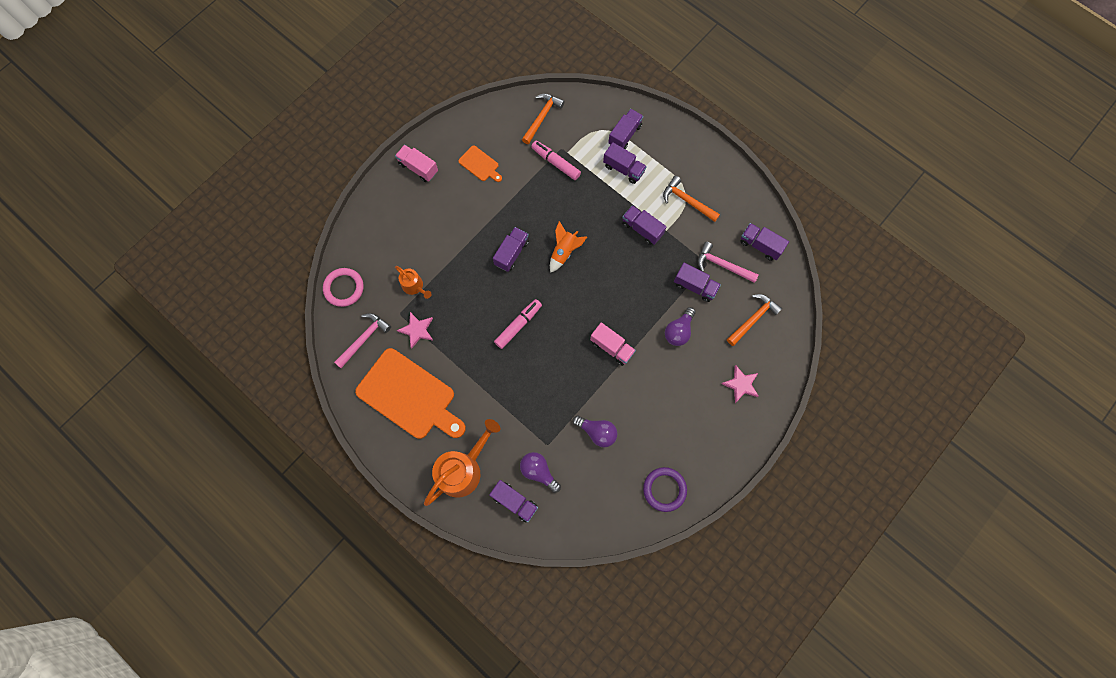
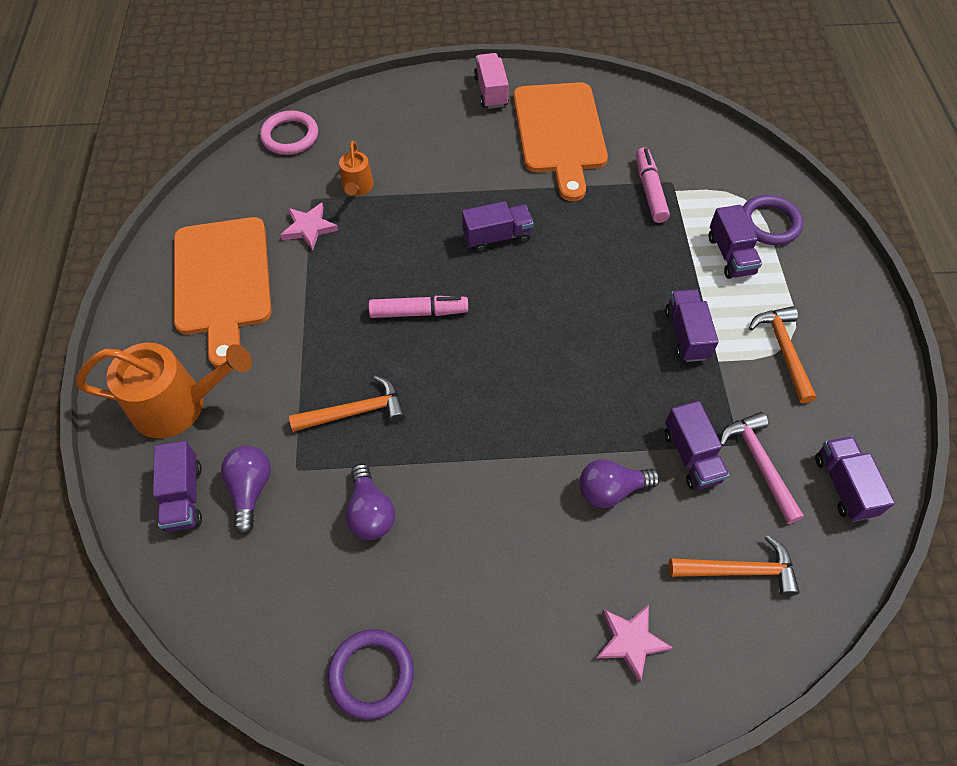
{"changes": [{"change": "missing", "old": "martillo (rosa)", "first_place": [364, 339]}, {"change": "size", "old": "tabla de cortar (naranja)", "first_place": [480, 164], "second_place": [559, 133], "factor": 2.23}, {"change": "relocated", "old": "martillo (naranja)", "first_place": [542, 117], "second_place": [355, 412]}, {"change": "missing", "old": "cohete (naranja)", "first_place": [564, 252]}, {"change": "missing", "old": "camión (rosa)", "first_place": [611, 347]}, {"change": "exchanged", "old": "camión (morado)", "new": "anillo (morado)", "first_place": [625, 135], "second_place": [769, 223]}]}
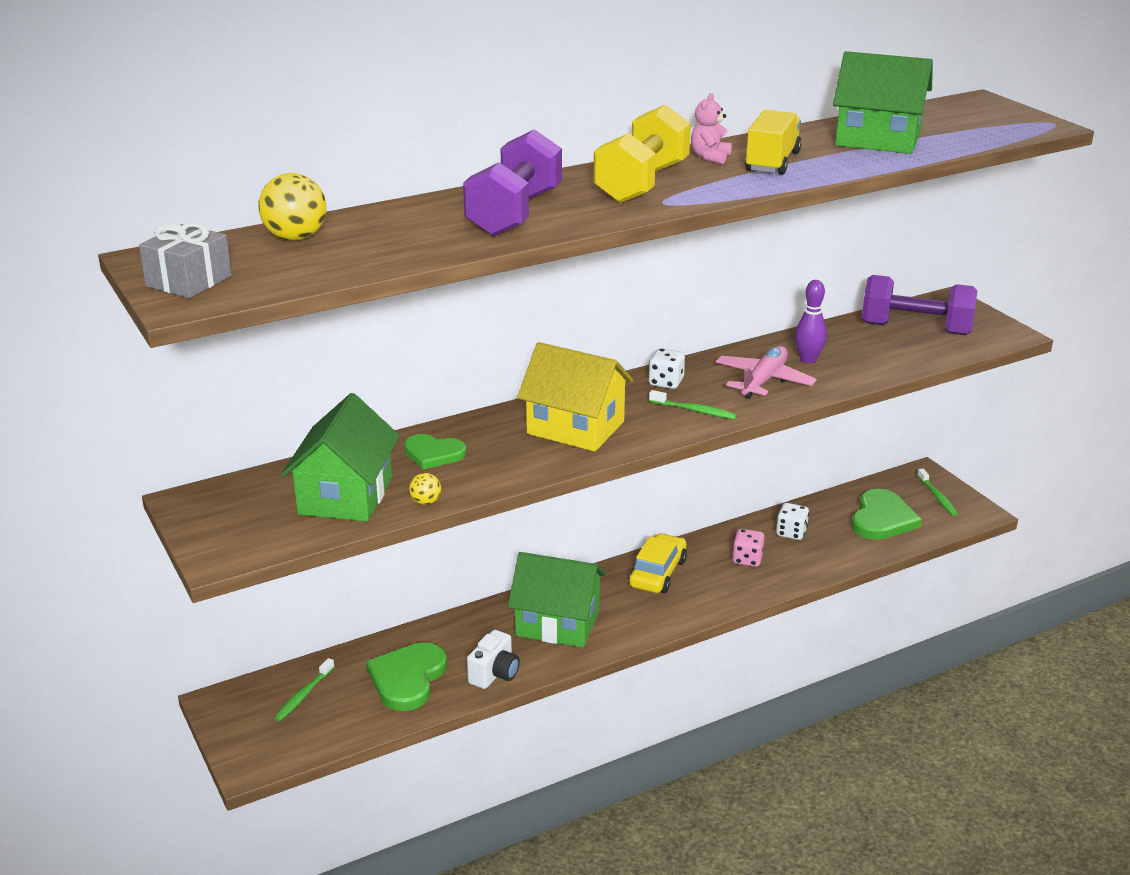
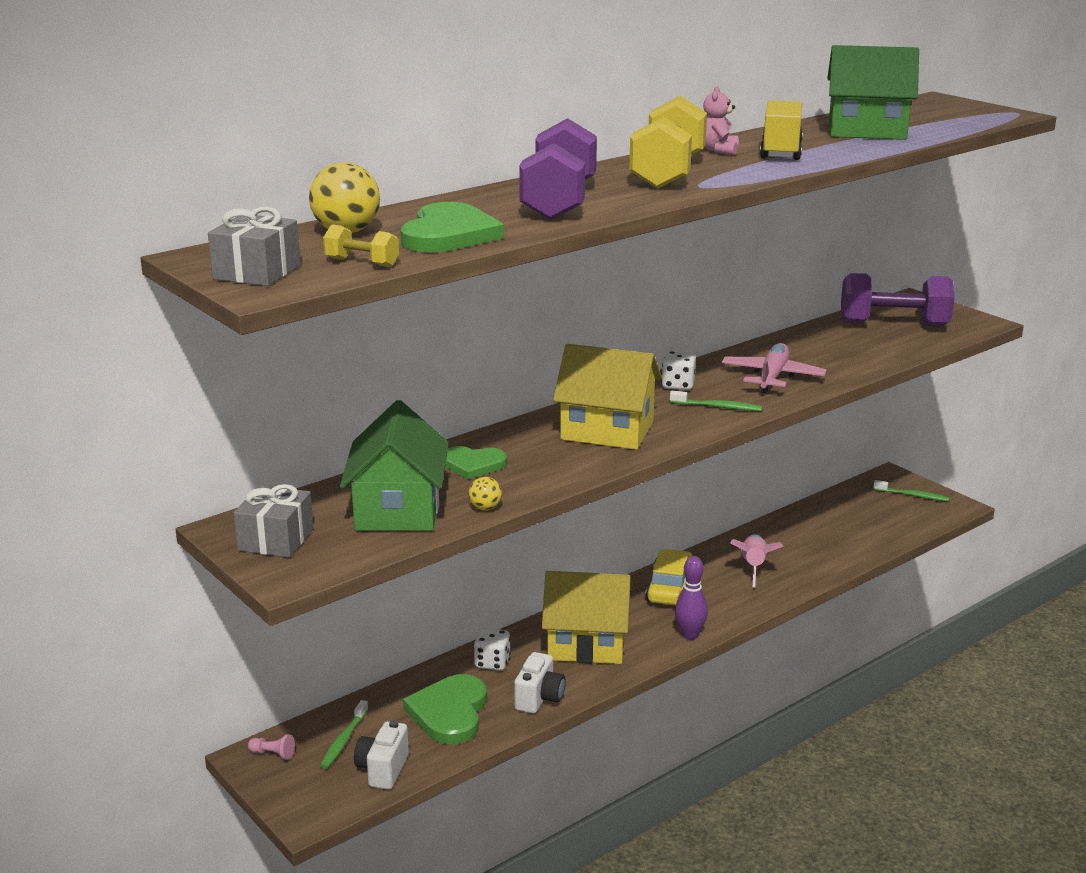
{"changes": [{"change": "colour", "old": "casa (verde)", "new": "casa (amarillo)", "first_place": [557, 623], "second_place": [586, 644]}, {"change": "exchanged", "old": "dado (rosa)", "new": "cohete (rosa)", "first_place": [747, 559], "second_place": [753, 567]}, {"change": "relocated", "old": "dado (blanco)", "first_place": [791, 533], "second_place": [492, 663]}, {"change": "relocated", "old": "bolo (morado)", "first_place": [808, 360], "second_place": [690, 635]}, {"change": "relocated", "old": "corazón (verde)", "first_place": [882, 519], "second_place": [448, 234]}, {"change": "spun", "old": "cepillo de dientes (verde)", "first_place": [937, 497], "second_place": [912, 495], "degrees": -45}, {"change": "appeared", "new": "regalo (gris)", "second_place": [276, 539]}, {"change": "appeared", "new": "peón (rosa)", "second_place": [273, 754]}, {"change": "appeared", "new": "mancuerna (amarillo)", "second_place": [362, 262]}, {"change": "appeared", "new": "cámara (blanco)", "second_place": [383, 770]}]}
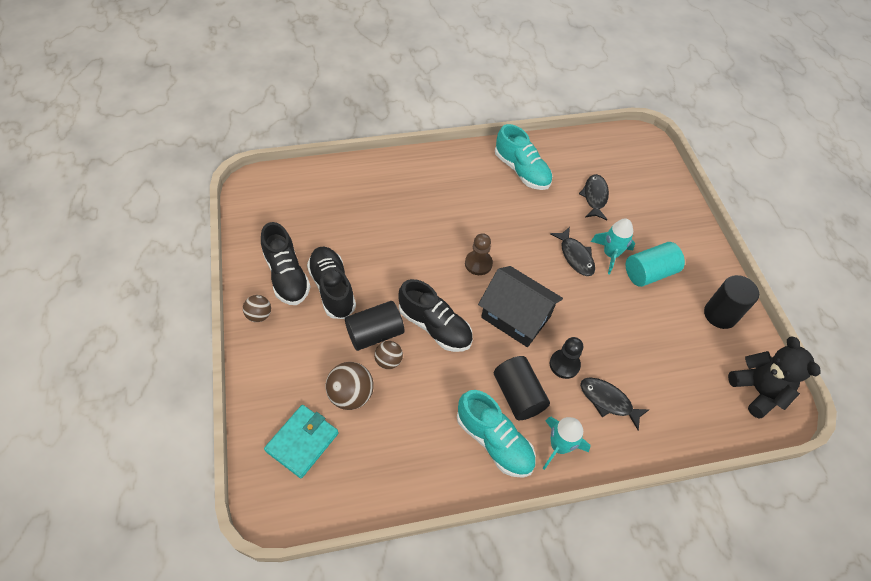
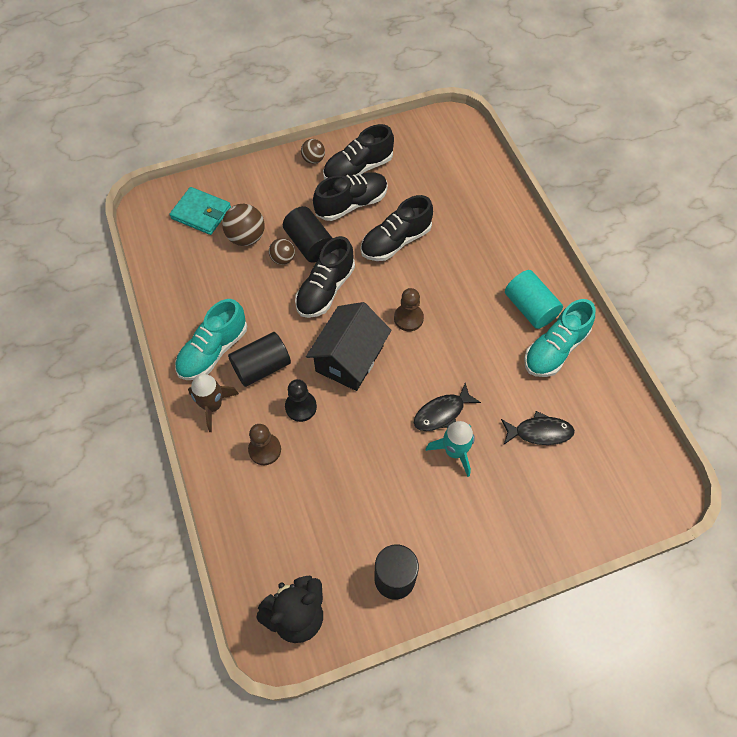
{"changes": [{"change": "colour", "old": "cohete (turquesa)", "new": "cohete (marrón)", "first_place": [559, 446], "second_place": [213, 406]}, {"change": "exchanged", "old": "pez (negro)", "new": "peón (marrón)", "first_place": [608, 401], "second_place": [265, 450]}, {"change": "relocated", "old": "cilindro (turquesa)", "first_place": [649, 273], "second_place": [530, 308]}, {"change": "appeared", "new": "zapato (negro)", "second_place": [396, 241]}]}
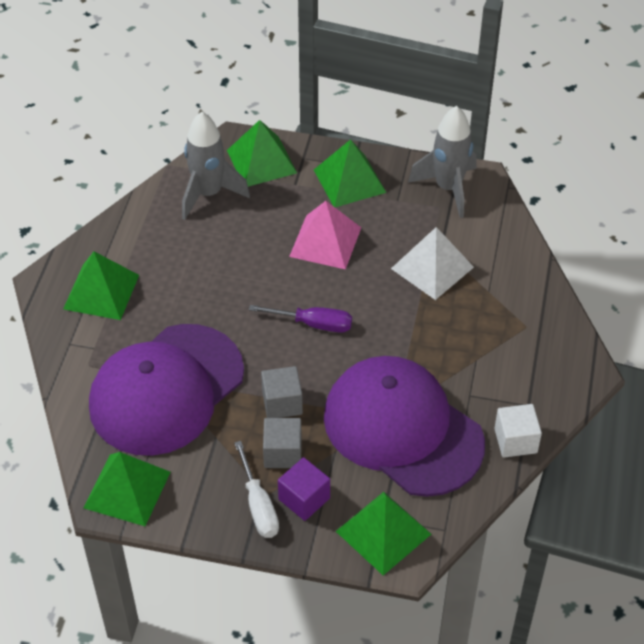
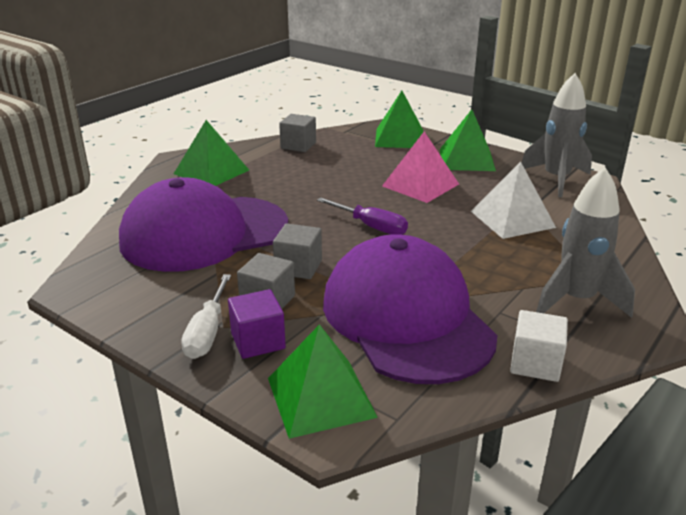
{"changes": [{"change": "missing", "old": "pirámide (verde)", "first_place": [127, 489]}, {"change": "relocated", "old": "cohete (gris)", "first_place": [208, 194], "second_place": [576, 300]}, {"change": "appeared", "new": "cubo (gris)", "second_place": [298, 145]}]}
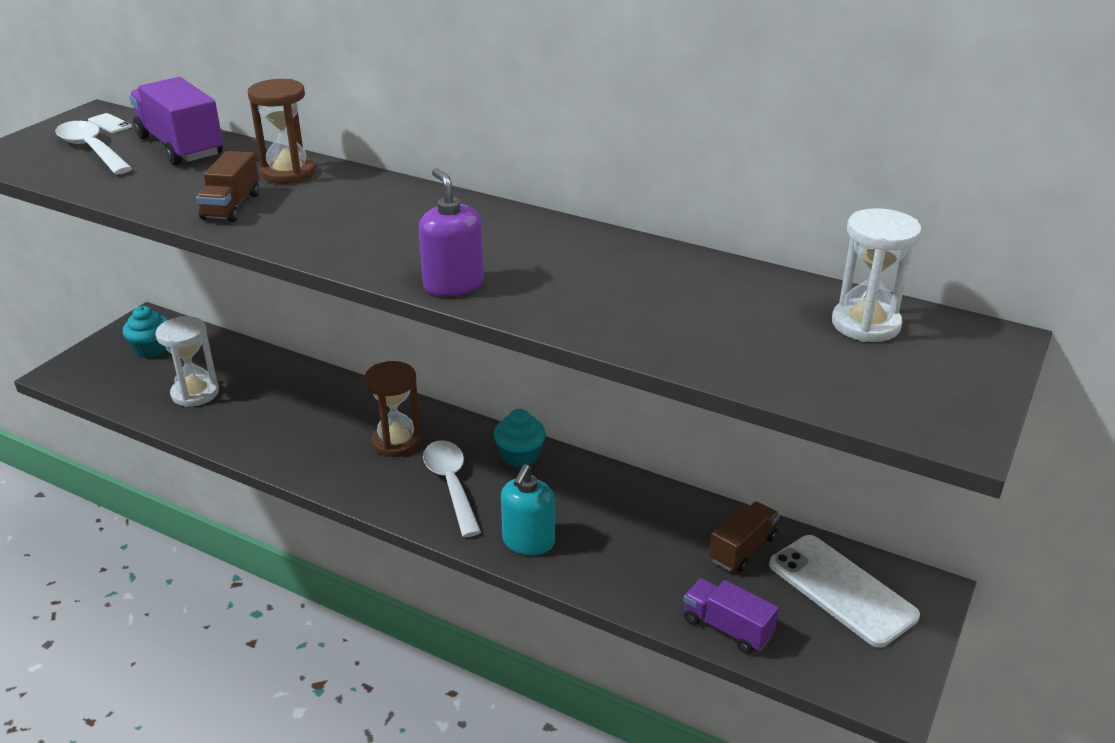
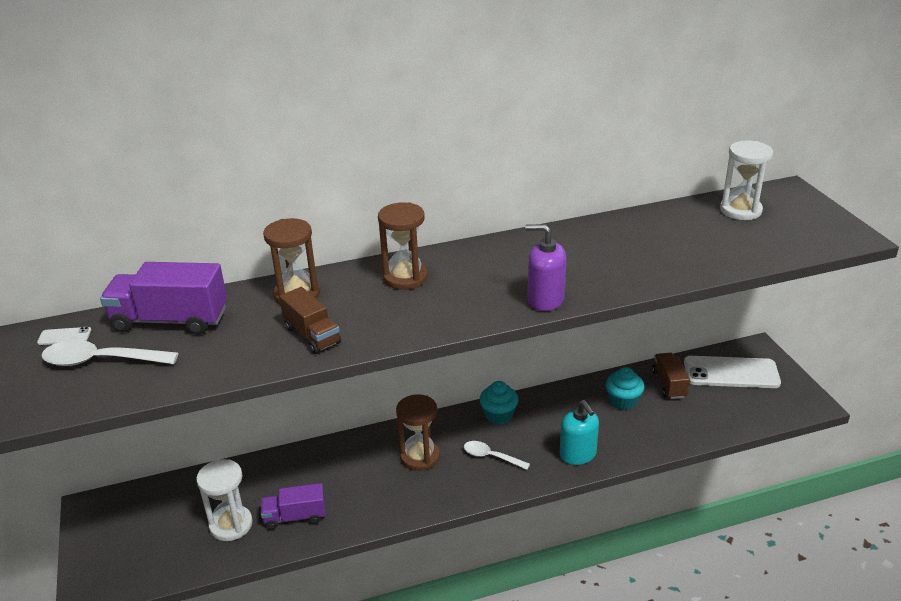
{"changes": [{"change": "relocated", "old": "magdalena (turquesa)", "first_place": [151, 349], "second_place": [623, 401]}, {"change": "size", "old": "cuchara (blanco)", "first_place": [451, 485], "second_place": [491, 457], "factor": 0.65}, {"change": "relocated", "old": "camión (morado)", "first_place": [727, 628], "second_place": [295, 517]}, {"change": "appeared", "new": "reloj de arena (marrón)", "second_place": [405, 278]}]}
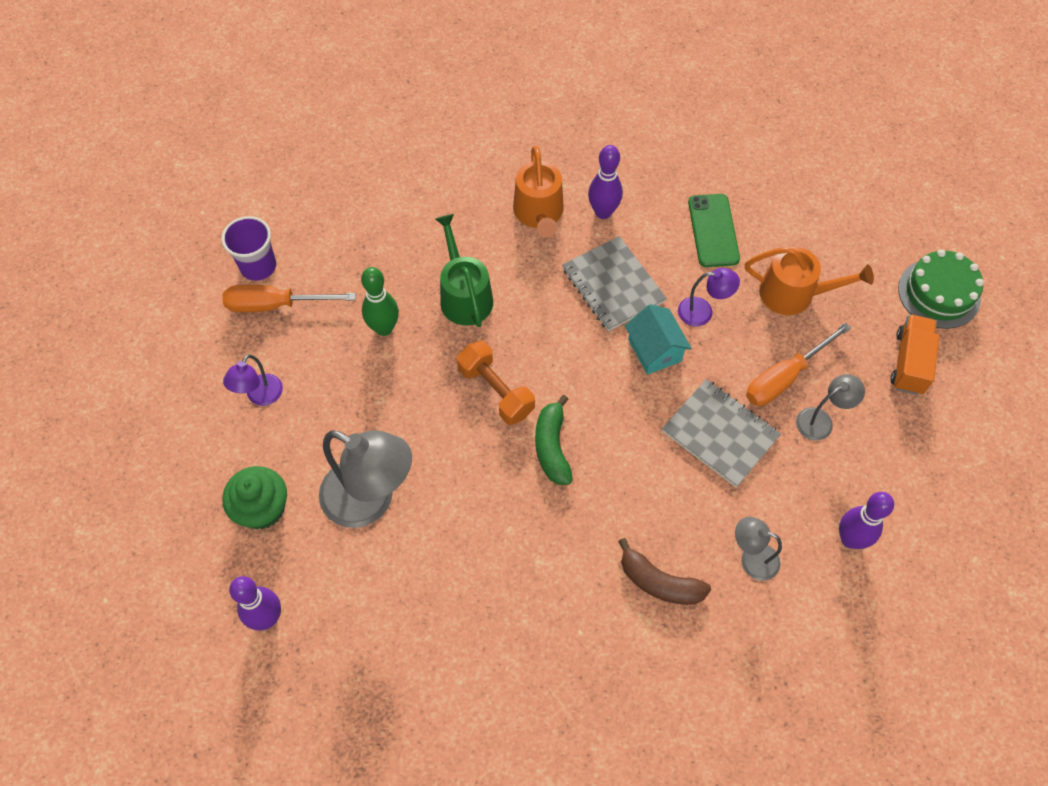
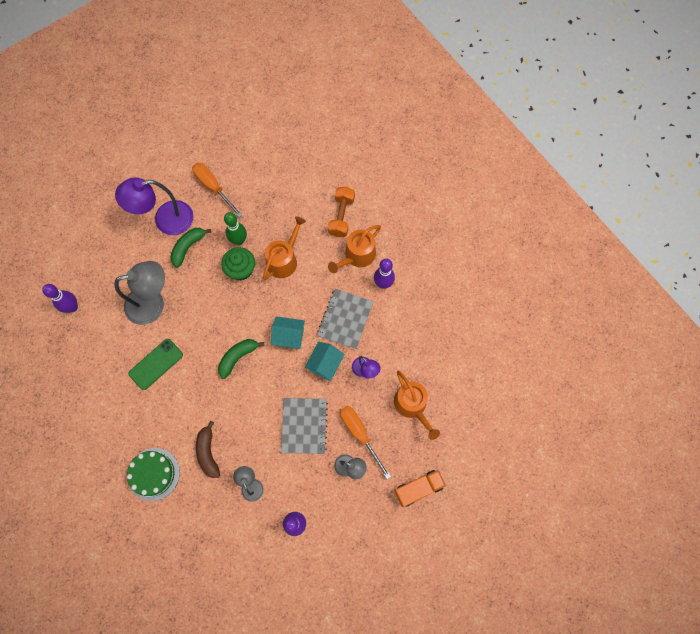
{"changes": [{"change": "missing", "old": "vaso (morado)", "first_place": [258, 266]}, {"change": "relocated", "old": "magdalena (verde)", "first_place": [262, 508], "second_place": [241, 269]}, {"change": "size", "old": "lámpara (morado)", "first_place": [260, 396], "second_place": [165, 220], "factor": 1.95}, {"change": "spun", "old": "lámpara (gris)", "first_place": [371, 500], "second_place": [153, 304], "degrees": -90}, {"change": "colour", "old": "regadera (verde)", "new": "regadera (naranja)", "first_place": [464, 296], "second_place": [284, 260]}, {"change": "relocated", "old": "mancuerna (naranja)", "first_place": [496, 391], "second_place": [341, 216]}, {"change": "relocated", "old": "móvil (verde)", "first_place": [713, 230], "second_place": [156, 364]}, {"change": "spun", "old": "destornillador (naranja)", "first_place": [784, 377], "second_place": [360, 434], "degrees": 45}, {"change": "relocated", "old": "tarta (verde)", "first_place": [939, 293], "second_place": [153, 474]}, {"change": "appeared", "new": "plátano (verde)", "second_place": [188, 247]}, {"change": "appeared", "new": "casa (turquesa)", "second_place": [289, 336]}]}
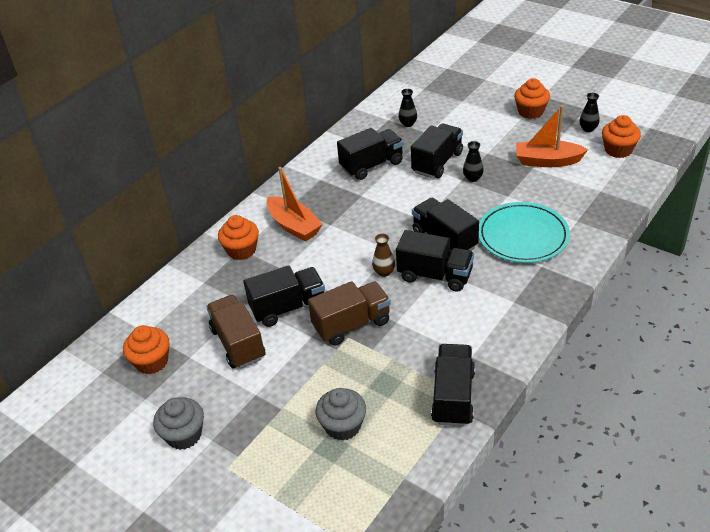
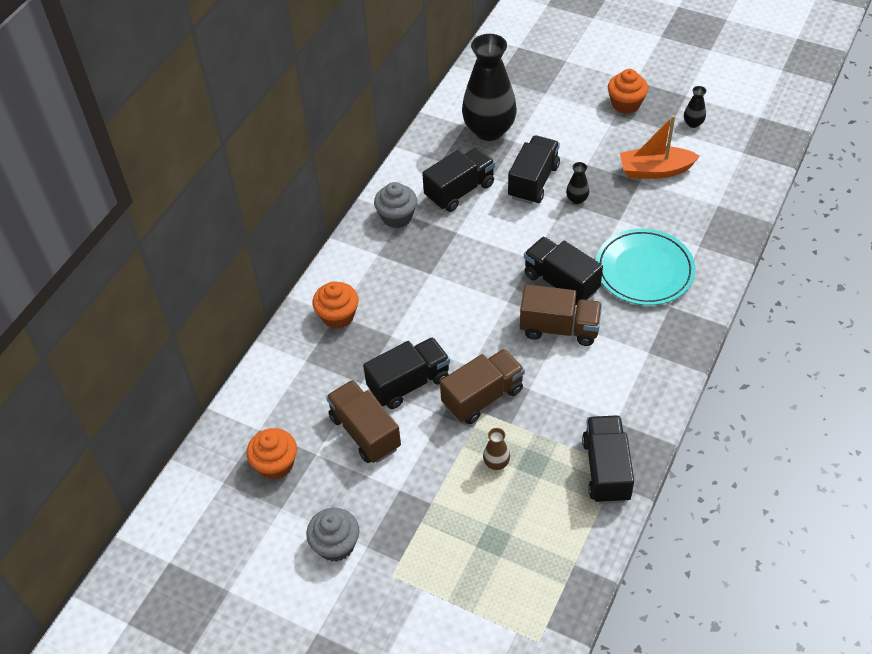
{"changes": [{"change": "missing", "old": "barco (naranja)", "first_place": [294, 226]}, {"change": "relocated", "old": "magdalena (gris)", "first_place": [343, 426], "second_place": [397, 217]}, {"change": "relocated", "old": "florero (marrón)", "first_place": [384, 272], "second_place": [496, 463]}, {"change": "colour", "old": "camión (negro)", "new": "camión (marrón)", "first_place": [435, 275], "second_place": [559, 328]}, {"change": "size", "old": "florero (negro)", "first_place": [408, 124], "second_place": [489, 130], "factor": 2.48}, {"change": "missing", "old": "magdalena (naranja)", "first_place": [618, 150]}]}
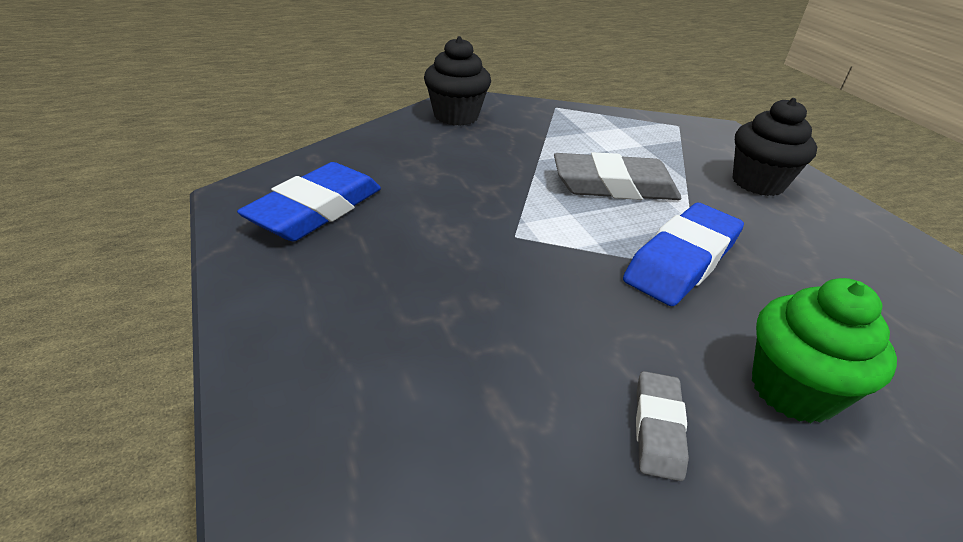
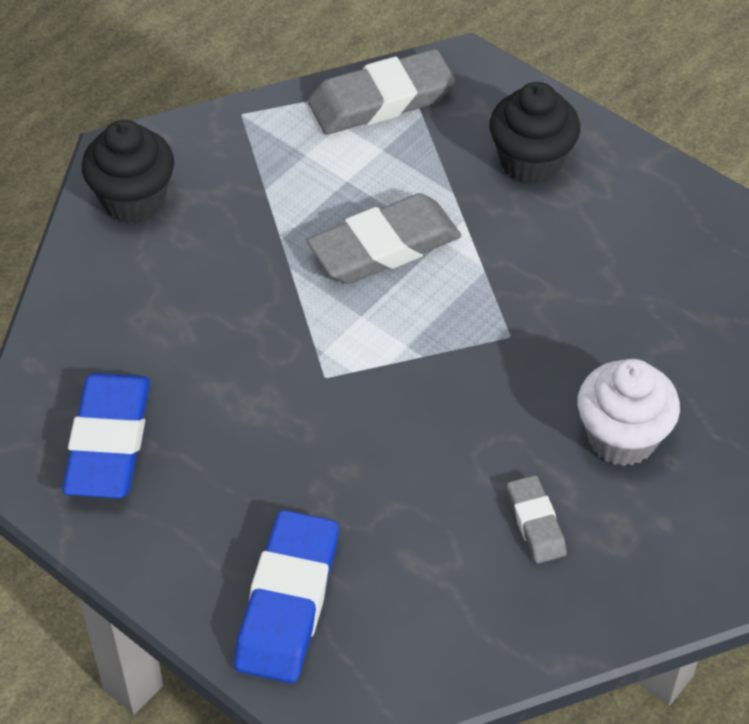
{"changes": [{"change": "relocated", "old": "goma de borrar (azul)", "first_place": [682, 261], "second_place": [288, 602]}, {"change": "colour", "old": "magdalena (verde)", "new": "magdalena (blanco)", "first_place": [792, 390], "second_place": [621, 437]}, {"change": "appeared", "new": "goma de borrar (gris)", "second_place": [381, 100]}]}
